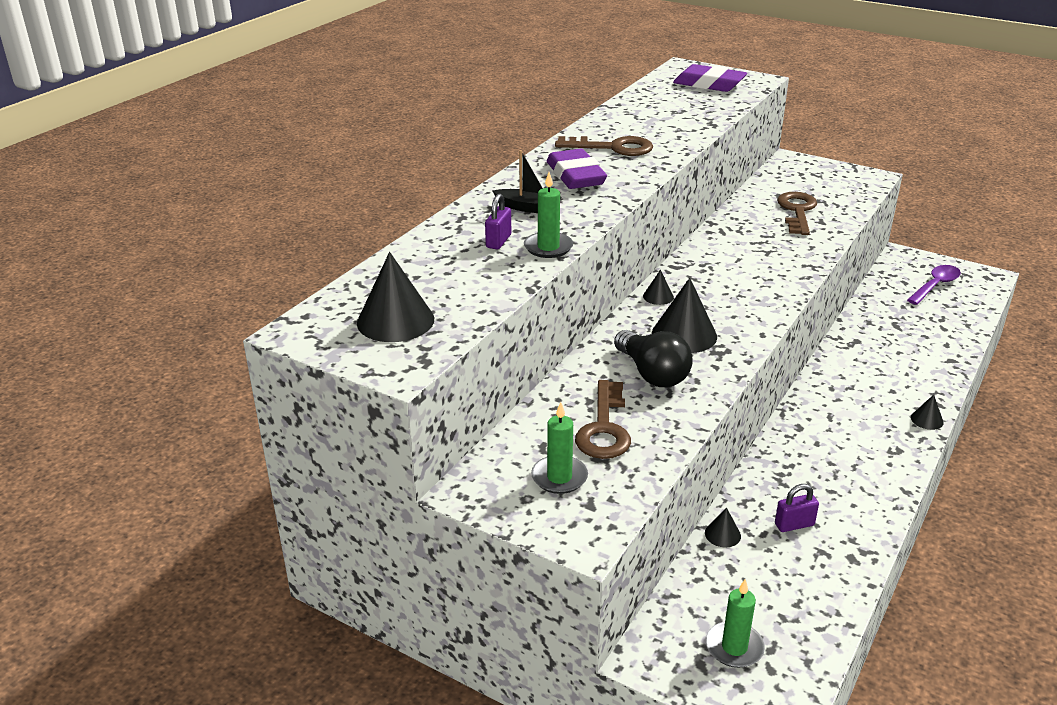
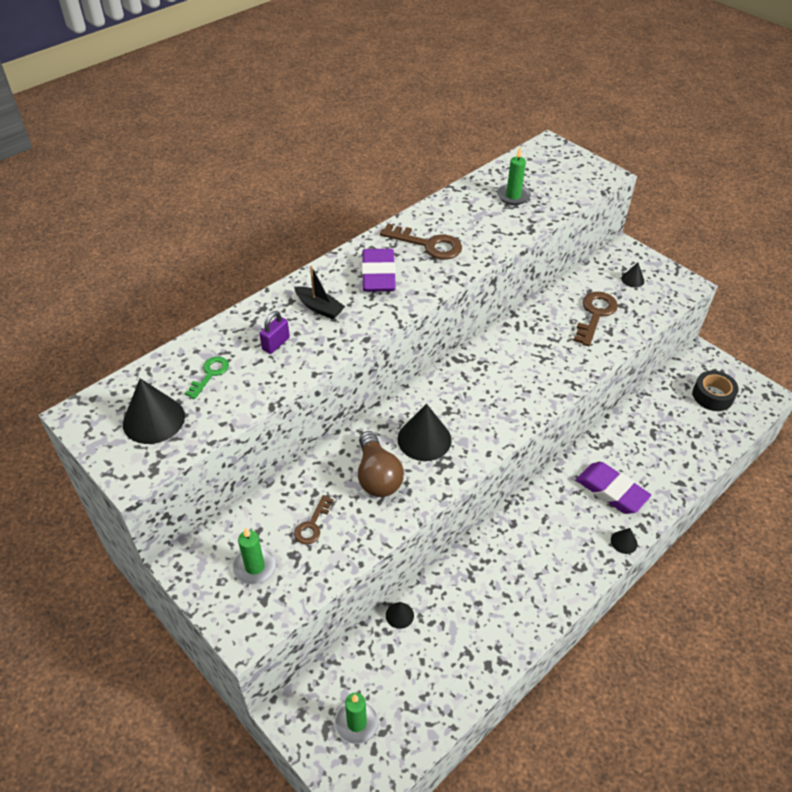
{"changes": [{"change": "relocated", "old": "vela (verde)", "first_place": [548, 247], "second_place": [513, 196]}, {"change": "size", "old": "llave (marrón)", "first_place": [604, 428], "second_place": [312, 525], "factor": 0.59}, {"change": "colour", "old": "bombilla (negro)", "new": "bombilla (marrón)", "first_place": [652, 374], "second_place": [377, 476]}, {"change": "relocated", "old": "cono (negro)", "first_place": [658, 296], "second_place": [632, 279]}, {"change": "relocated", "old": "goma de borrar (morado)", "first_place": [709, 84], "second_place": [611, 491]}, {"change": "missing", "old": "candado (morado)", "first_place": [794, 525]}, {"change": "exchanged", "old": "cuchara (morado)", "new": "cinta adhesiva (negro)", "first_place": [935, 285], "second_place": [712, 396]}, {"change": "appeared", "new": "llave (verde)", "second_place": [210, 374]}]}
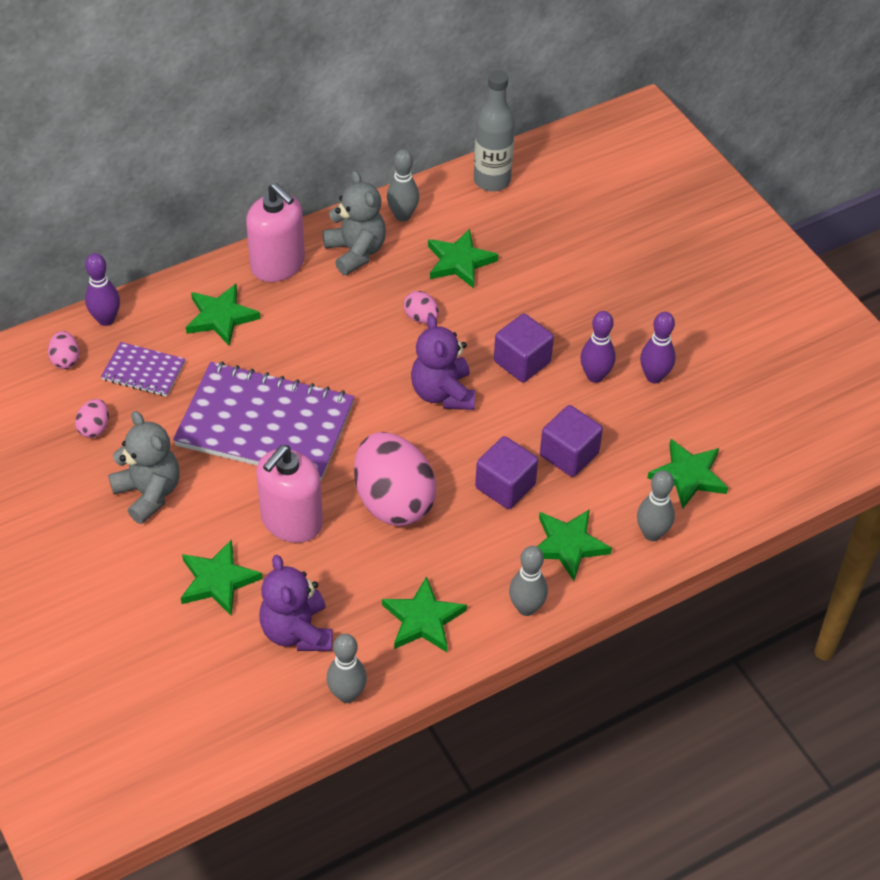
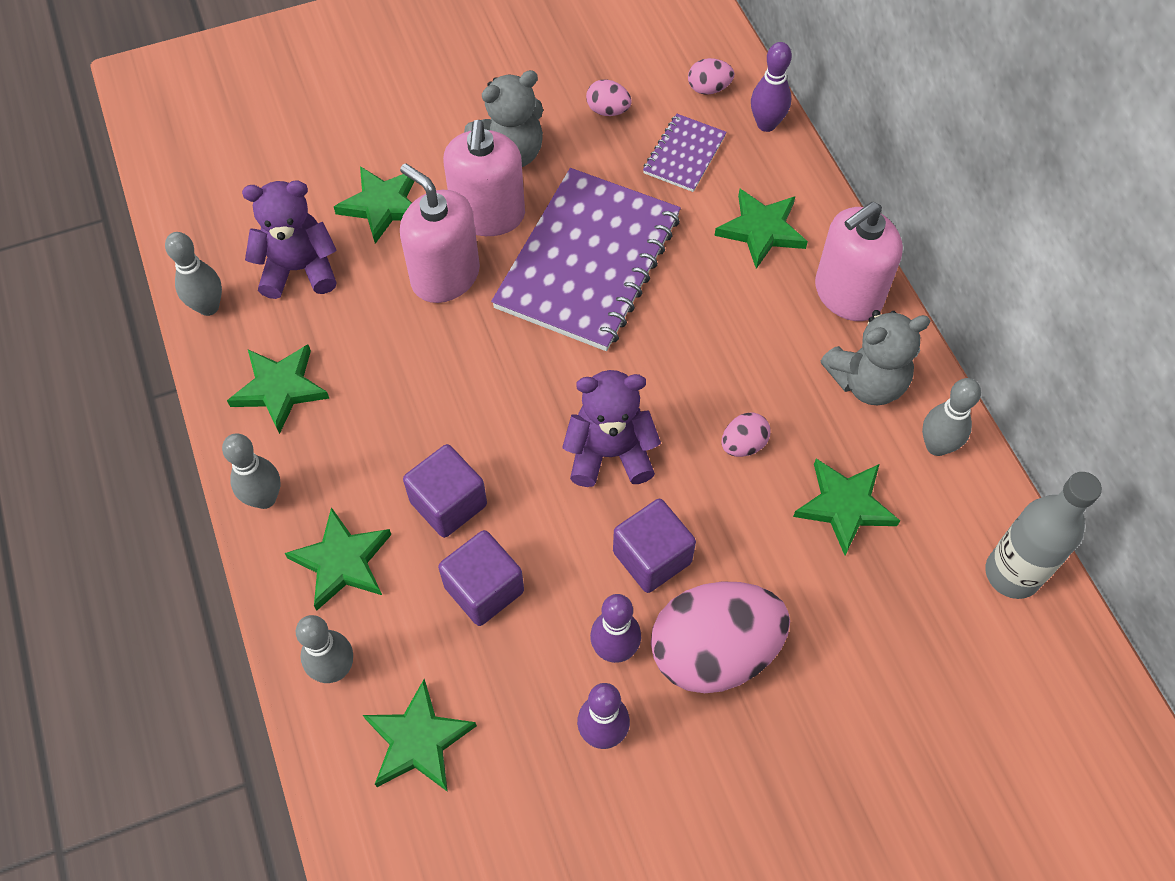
{"changes": [{"change": "relocated", "old": "huevo (rosa)", "first_place": [393, 501], "second_place": [714, 652]}, {"change": "appeared", "new": "dispensador de jabón (rosa)", "second_place": [488, 215]}]}
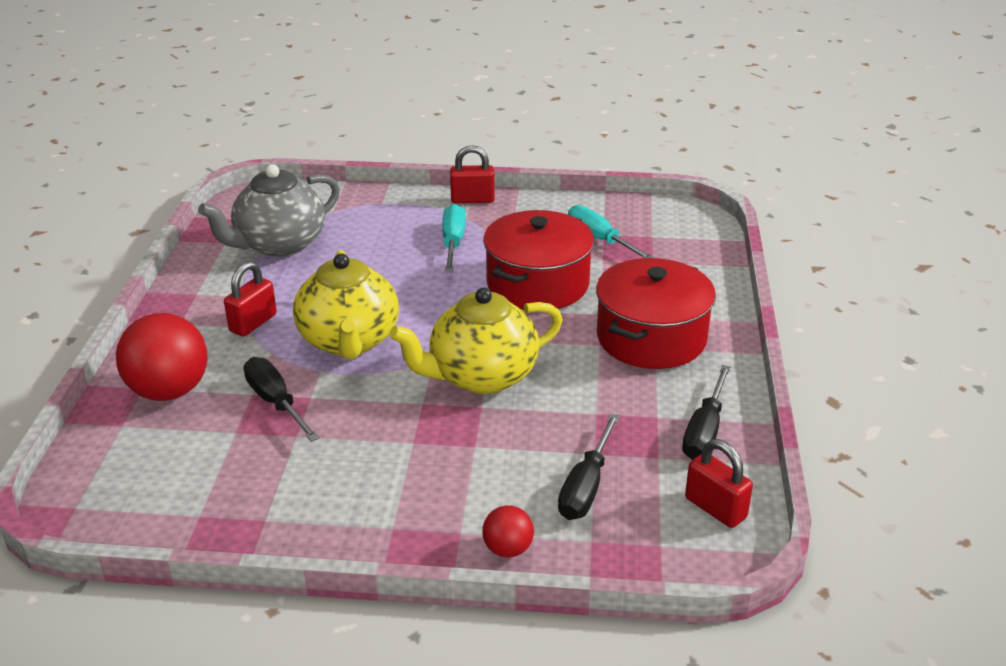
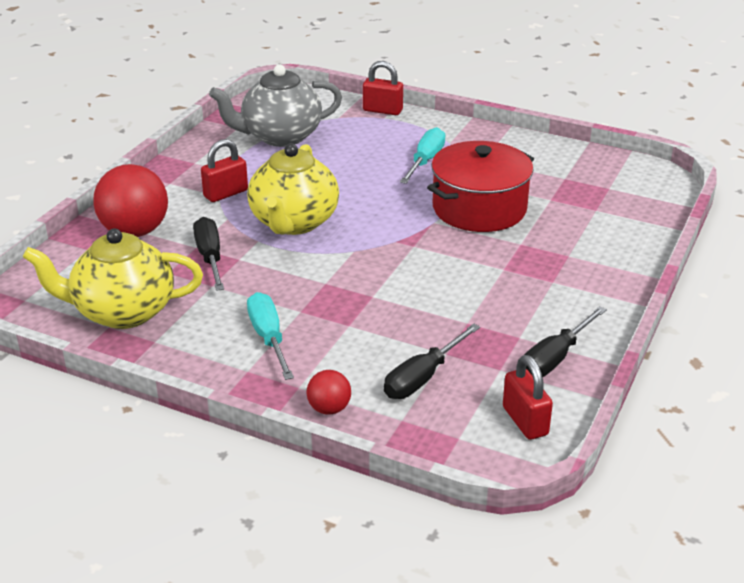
{"changes": [{"change": "relocated", "old": "tetera (amarillo)", "first_place": [481, 376], "second_place": [122, 312]}, {"change": "relocated", "old": "candado (rojo)", "first_place": [472, 199], "second_place": [382, 110]}, {"change": "relocated", "old": "destornillador (turquesa)", "first_place": [600, 240], "second_place": [268, 337]}, {"change": "missing", "old": "olla (rojo)", "first_place": [651, 338]}]}
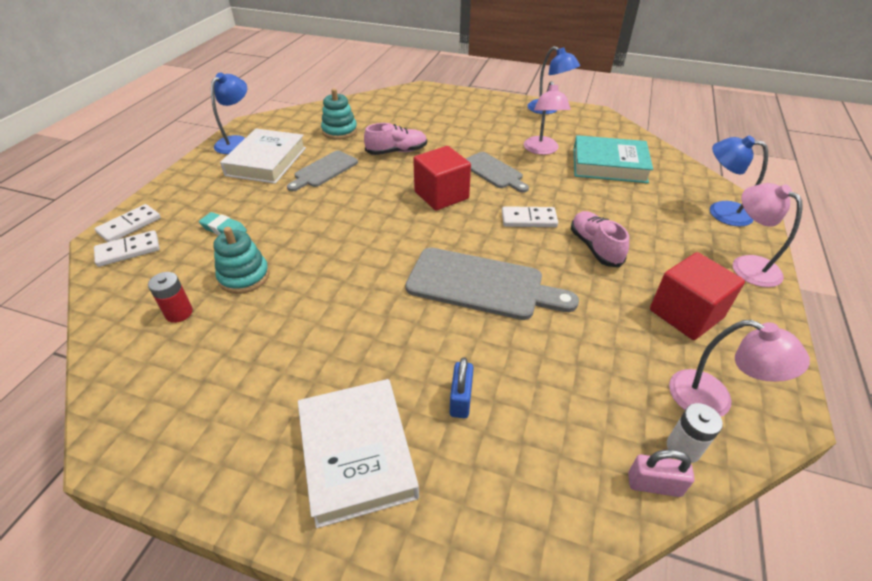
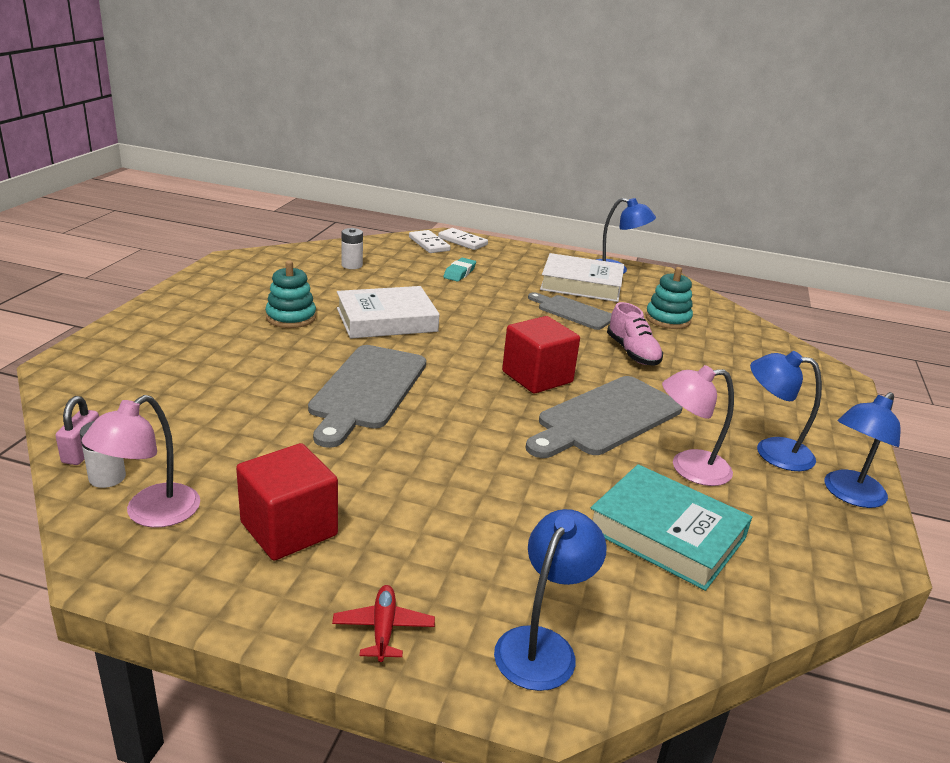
{"changes": [{"change": "colour", "old": "pila (rojo)", "new": "pila (blanco)", "first_place": [179, 313], "second_place": [352, 265]}, {"change": "relocated", "old": "juguete apilable (turquesa)", "first_place": [244, 276], "second_place": [291, 317]}, {"change": "relocated", "old": "libro (blanco)", "first_place": [357, 454], "second_place": [386, 320]}, {"change": "missing", "old": "candado (azul)", "first_place": [461, 399]}, {"change": "size", "old": "tabla de cortar (gris)", "first_place": [493, 171], "second_place": [606, 418], "factor": 1.62}, {"change": "missing", "old": "ficha de dominó (blanco)", "first_place": [529, 219]}, {"change": "missing", "old": "zapato (rosa)", "first_place": [595, 247]}, {"change": "spun", "old": "libro (turquesa)", "first_place": [609, 165], "second_place": [666, 534], "degrees": -60}, {"change": "exchanged", "old": "lámpara (rosa)", "new": "avión (rojo)", "first_place": [747, 265], "second_place": [383, 629]}, {"change": "appeared", "new": "lámpara (azul)", "second_place": [772, 451]}]}
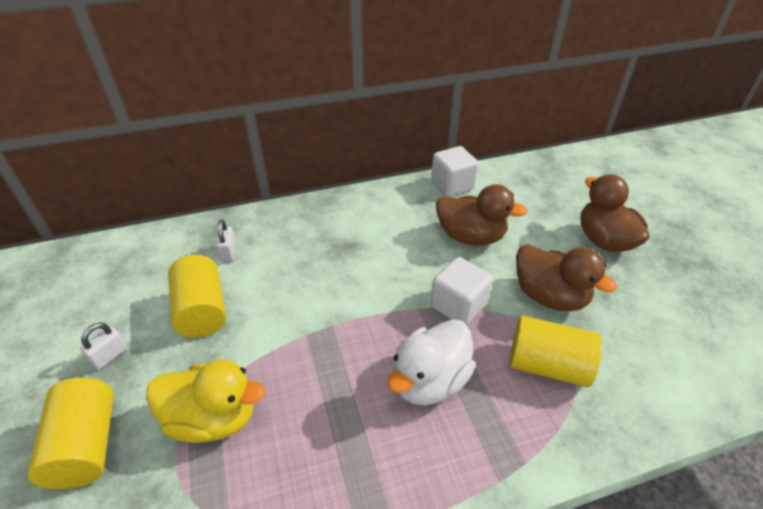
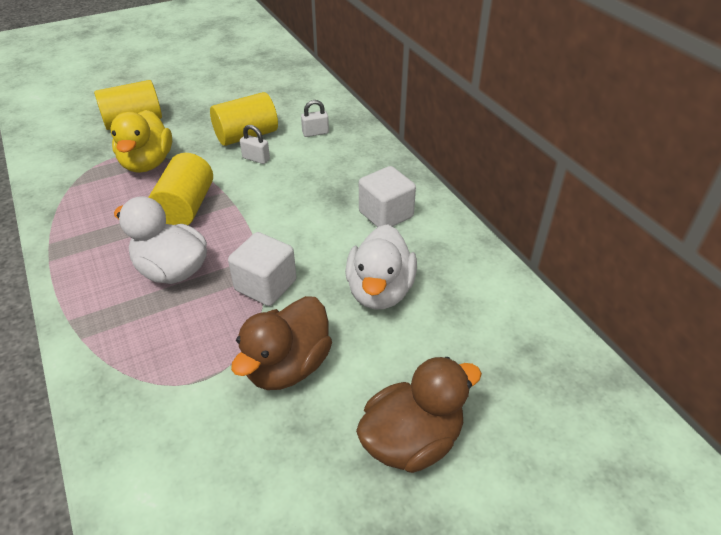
{"changes": [{"change": "relocated", "old": "candado (blanco)", "first_place": [109, 356], "second_place": [256, 159]}, {"change": "relocated", "old": "cubo (blanco)", "first_place": [452, 185], "second_place": [386, 214]}, {"change": "colour", "old": "pato (marrón)", "new": "pato (blanco)", "first_place": [471, 237], "second_place": [380, 291]}, {"change": "relocated", "old": "cilindro (amarillo)", "first_place": [547, 365], "second_place": [186, 207]}]}
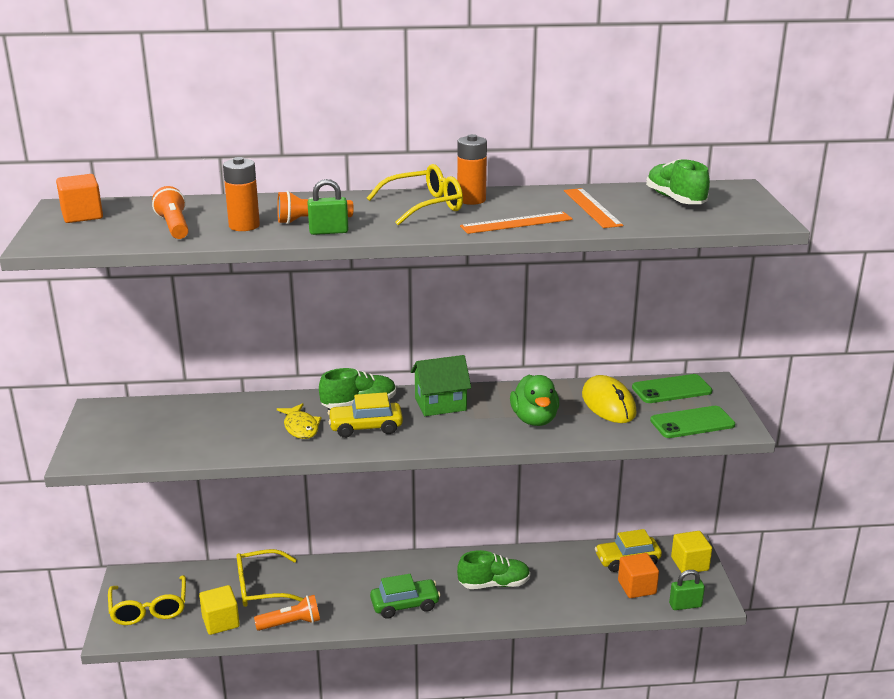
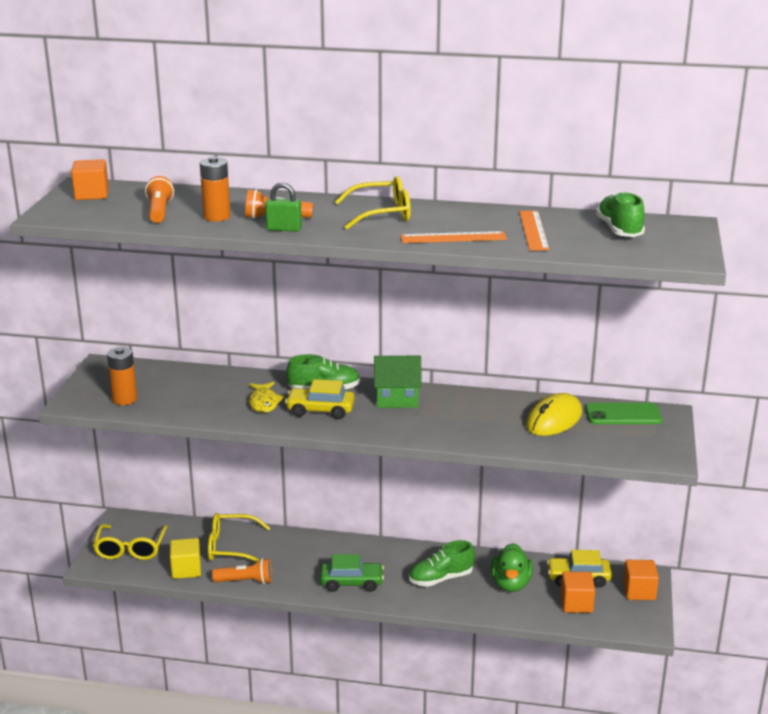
{"changes": [{"change": "relocated", "old": "pila (naranja)", "first_place": [471, 200], "second_place": [124, 399]}, {"change": "spun", "old": "zapato (verde)", "first_place": [494, 584], "second_place": [441, 578], "degrees": 150}, {"change": "relocated", "old": "pato (verde)", "first_place": [534, 419], "second_place": [511, 584]}, {"change": "spun", "old": "ratón (amarillo)", "first_place": [608, 404], "second_place": [554, 419], "degrees": 45}, {"change": "missing", "old": "móvil (verde)", "first_place": [692, 423]}, {"change": "missing", "old": "candado (verde)", "first_place": [685, 605]}, {"change": "colour", "old": "cubo (amarillo)", "new": "cubo (naranja)", "first_place": [689, 564], "second_place": [639, 591]}]}
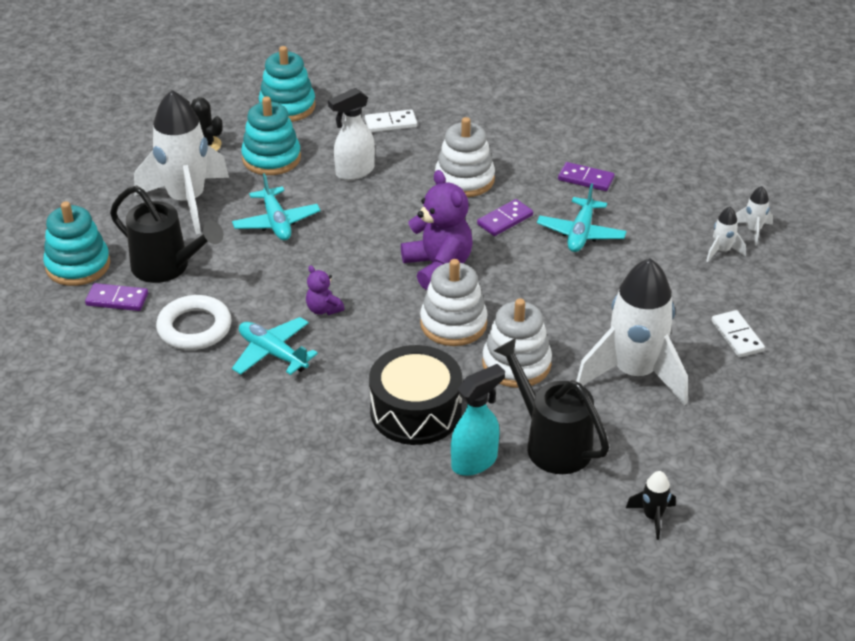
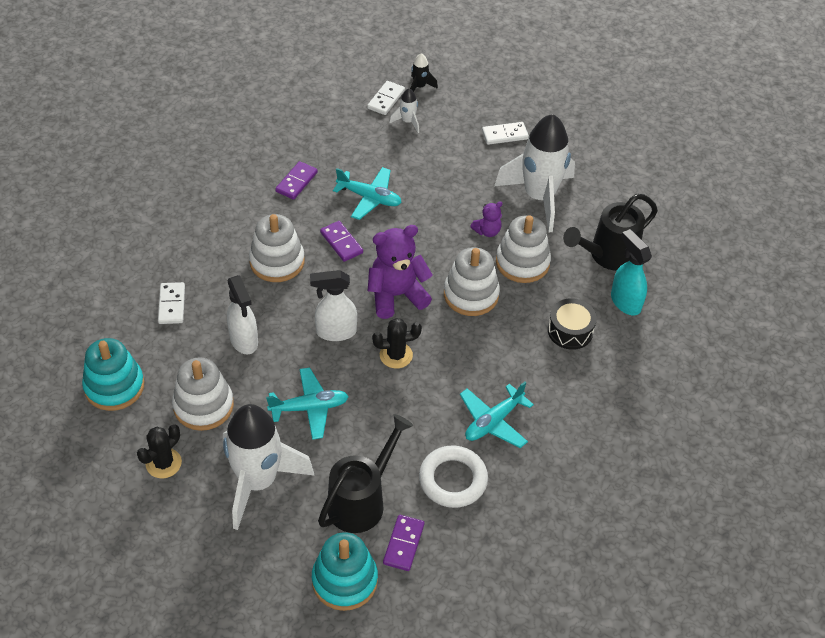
{"changes": [{"change": "colour", "old": "juguete apilable (turquesa)", "new": "juguete apilable (blanco)", "first_place": [271, 158], "second_place": [203, 406]}, {"change": "relocated", "old": "osito (morado)", "first_place": [323, 309], "second_place": [487, 231]}, {"change": "size", "old": "tambor (negro)", "first_place": [415, 411], "second_place": [570, 331], "factor": 0.63}, {"change": "relocated", "old": "cohete (negro)", "first_place": [652, 517], "second_place": [419, 87]}, {"change": "exchanged", "old": "cohete (blanco)", "new": "ficha de dominó (blanco)", "first_place": [753, 230], "second_place": [386, 99]}, {"change": "appeared", "new": "pulverizador (blanco)", "second_place": [335, 332]}, {"change": "appeared", "new": "cactus (negro)", "second_place": [396, 355]}]}
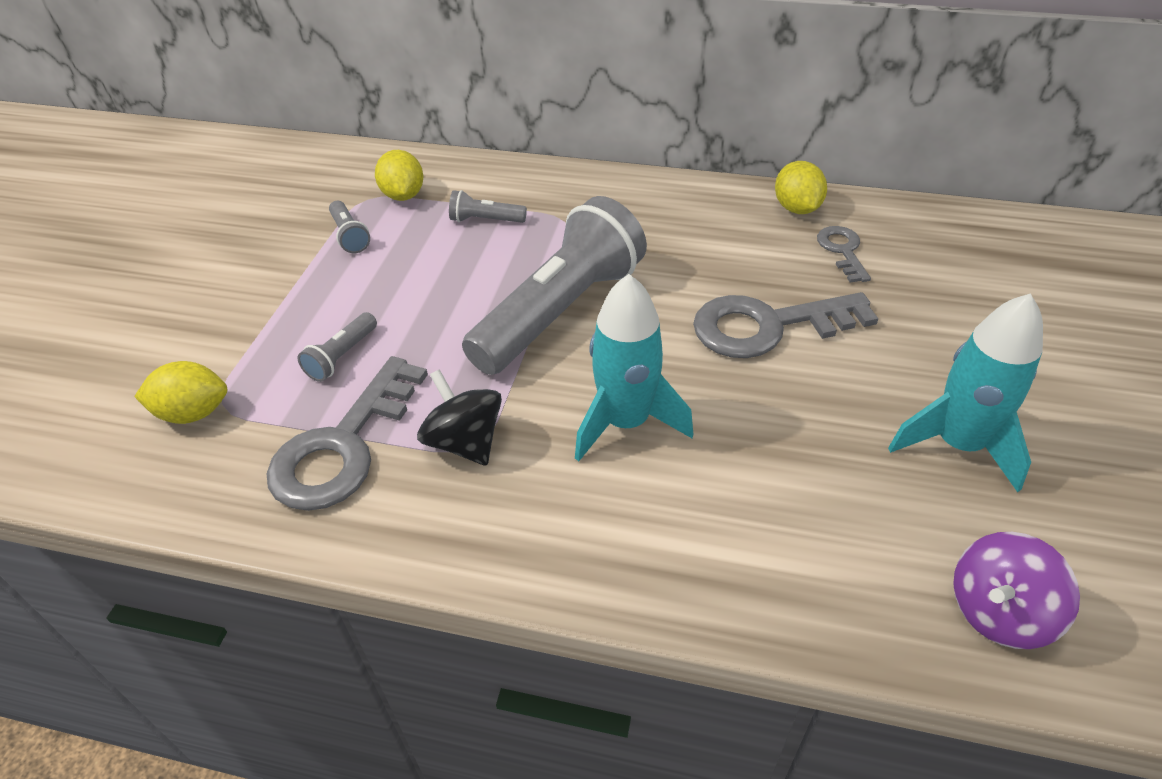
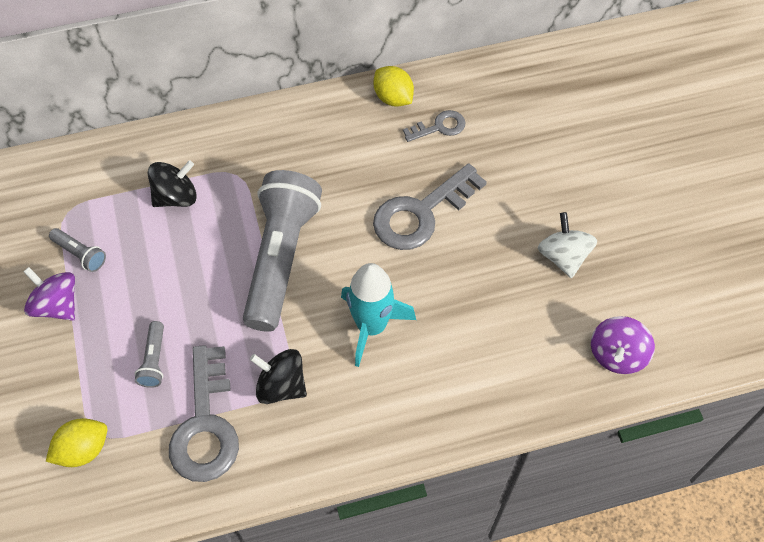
{"changes": [{"change": "missing", "old": "limón (amarillo)", "first_place": [403, 195]}, {"change": "exchanged", "old": "lámpara de mano (gris)", "new": "peonza (negro)", "first_place": [485, 220], "second_place": [176, 197]}, {"change": "spun", "old": "llave (gris)", "first_place": [842, 250], "second_place": [439, 127], "degrees": 105}, {"change": "exchanged", "old": "cohete (turquesa)", "new": "peonza (blanco)", "first_place": [958, 444], "second_place": [563, 256]}, {"change": "appeared", "new": "peonza (morado)", "second_place": [57, 305]}]}
